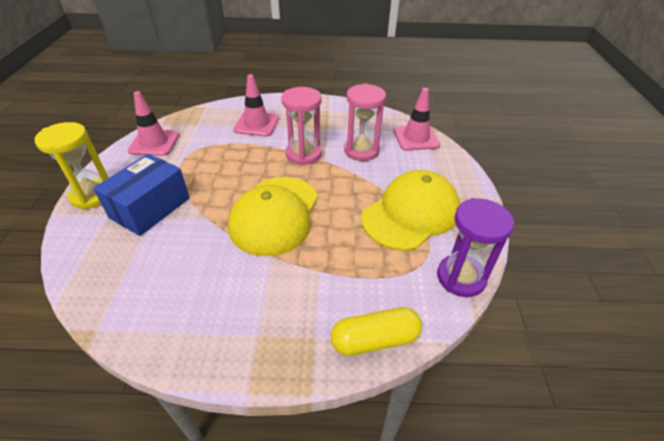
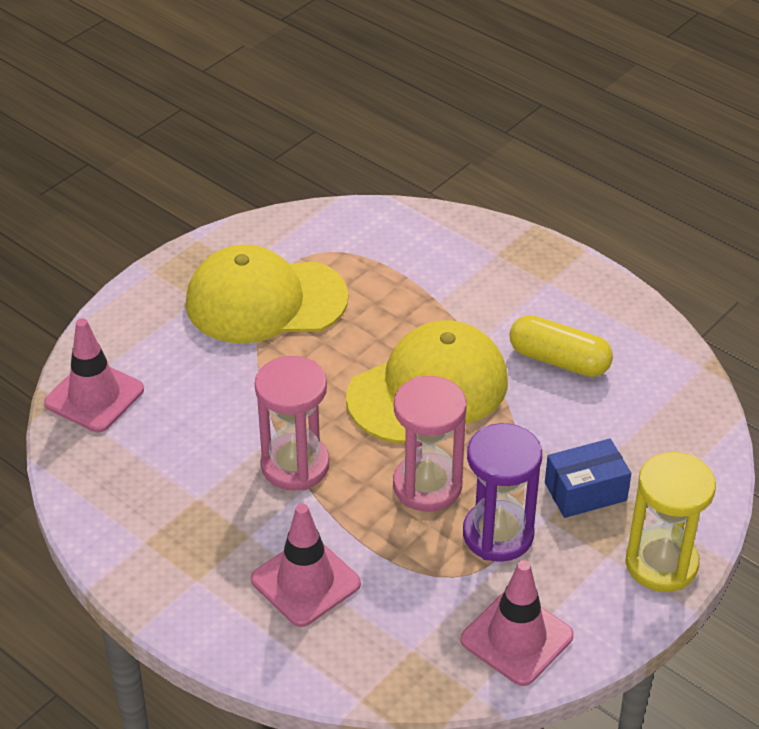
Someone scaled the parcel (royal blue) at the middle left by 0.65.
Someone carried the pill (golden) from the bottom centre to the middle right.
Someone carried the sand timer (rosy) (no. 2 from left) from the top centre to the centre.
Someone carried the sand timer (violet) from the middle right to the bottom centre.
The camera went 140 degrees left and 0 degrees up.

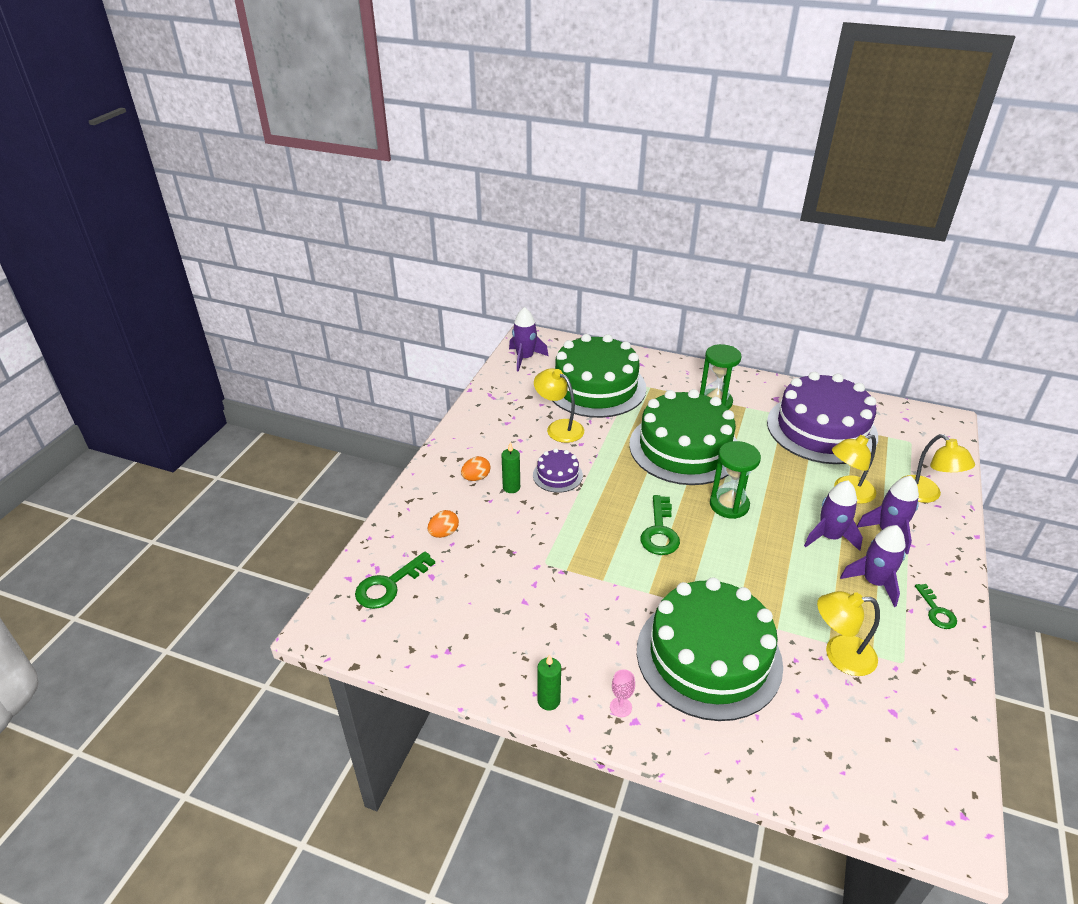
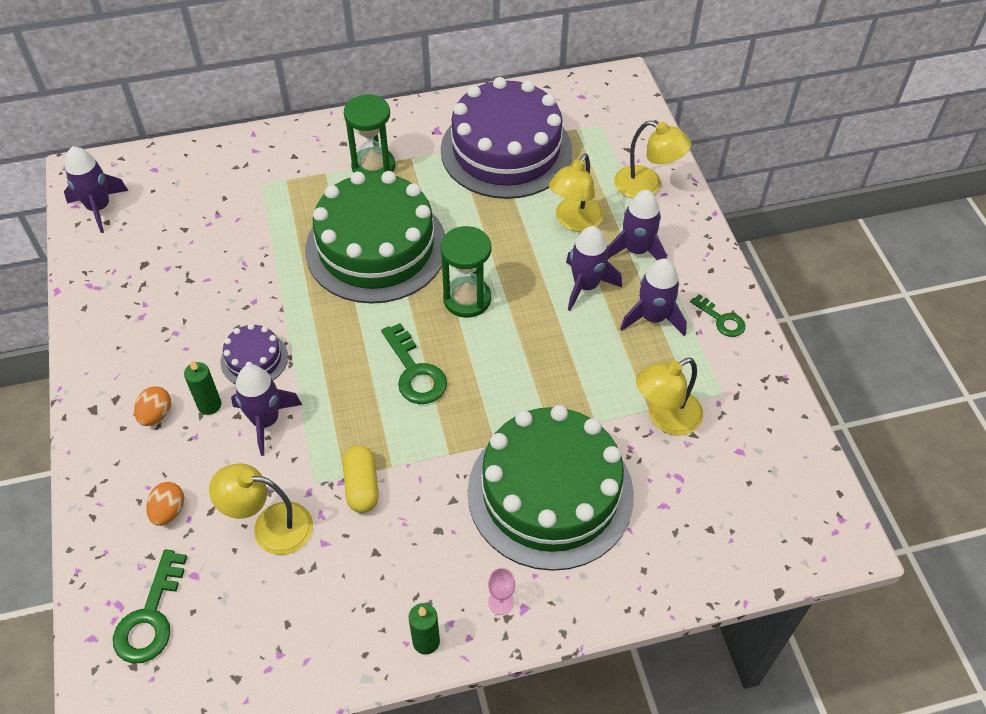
Someone carried the reading lamp (golden) (no. 1 from left) from the centre to the bottom left.
Someone took away the cake (emerald) (no. 1 from left) at the centre.
Someone put down the toy rocket (violet) (no. 2 from left) at the middle left.
Someone put down the pill (golden) at the bottom centre.
The camera went 35 degrees left and 15 degrees up.

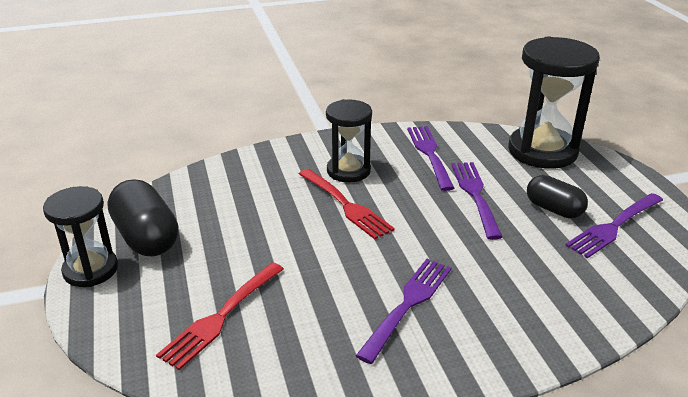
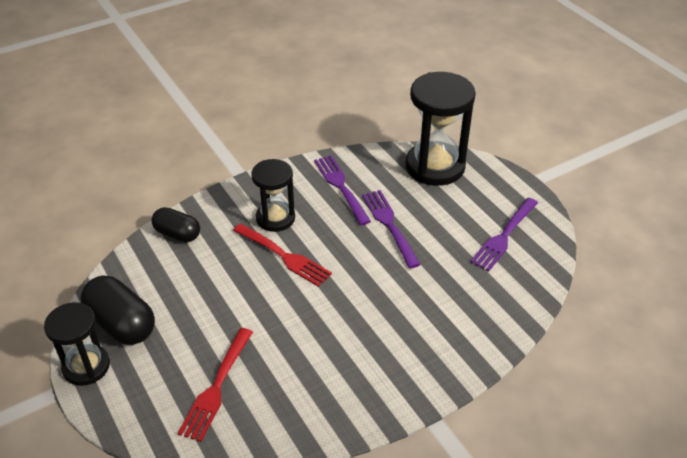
Someone took away the fork (violet) (no. 1 from left) at the bottom centre.
Someone carried the pill (ebony) (no. 2 from left) from the middle right to the middle left.
The camera went 15 degrees left and 10 degrees up.

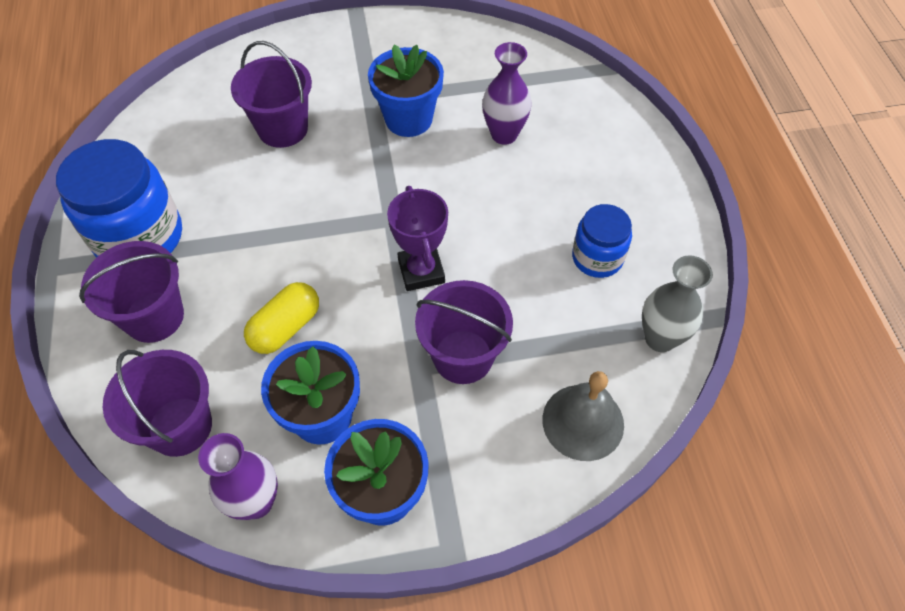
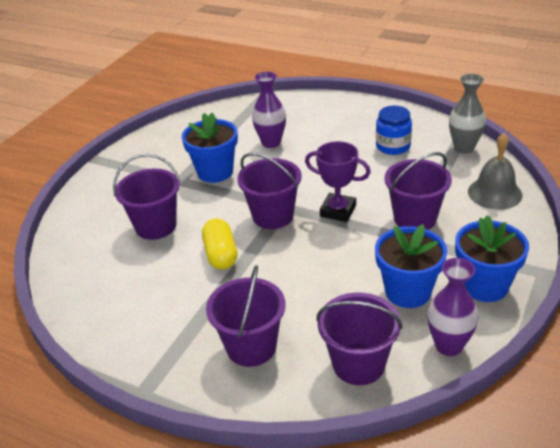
Someone took away the jar (royal blue) (no. 1 from left) at the top left.
Someone carried the pill (golden) from the middle left to the centre.
Someone put down the pail (violet) (no. 3 from left) at the centre.
The camera went 50 degrees left and 20 degrees down.

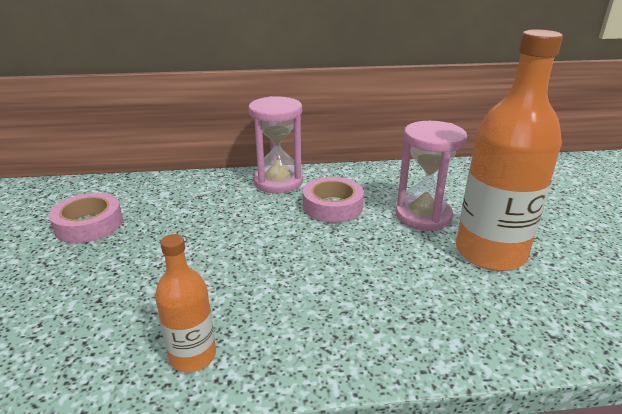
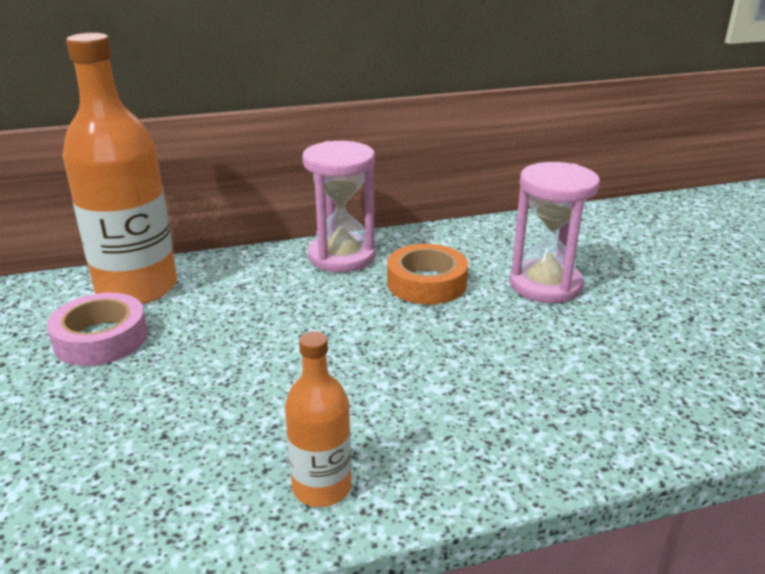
Someone repainted the roll of tape (rosy) (no. 2 from left) at the centre, which became the roll of tape (bright orange) at the centre.
Someone carried the drink bottle (bright orange) (no. 2 from left in the first image) from the middle right to the top left.
The camera went 10 degrees left and 0 degrees up.

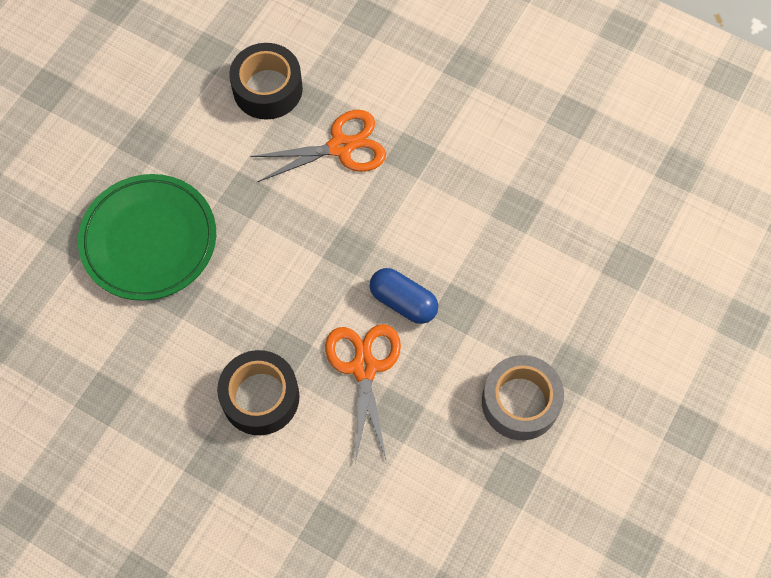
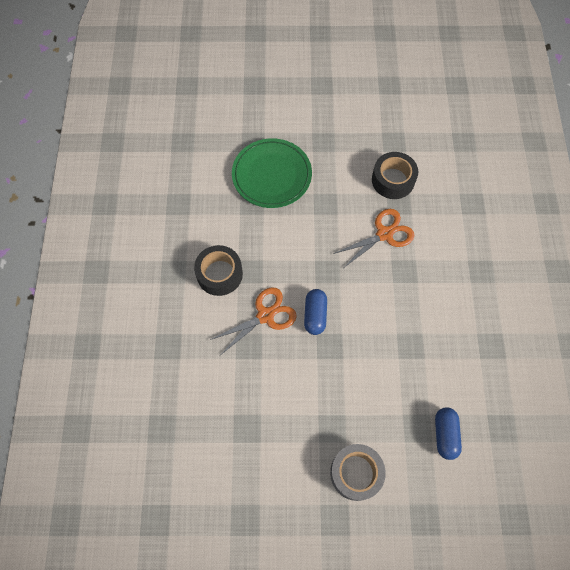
Someone rotated the scissors (bright orange) (no. 1 from left in the first image) at the top centre by 75 degrees counterclockwise.
Someone carried the roll of tape (ash-grey) from the bottom right to the bottom centre.
Someone put down the pill (royal blue) (no. 2 from left) at the bottom right.
The camera went 60 degrees right and 0 degrees up.

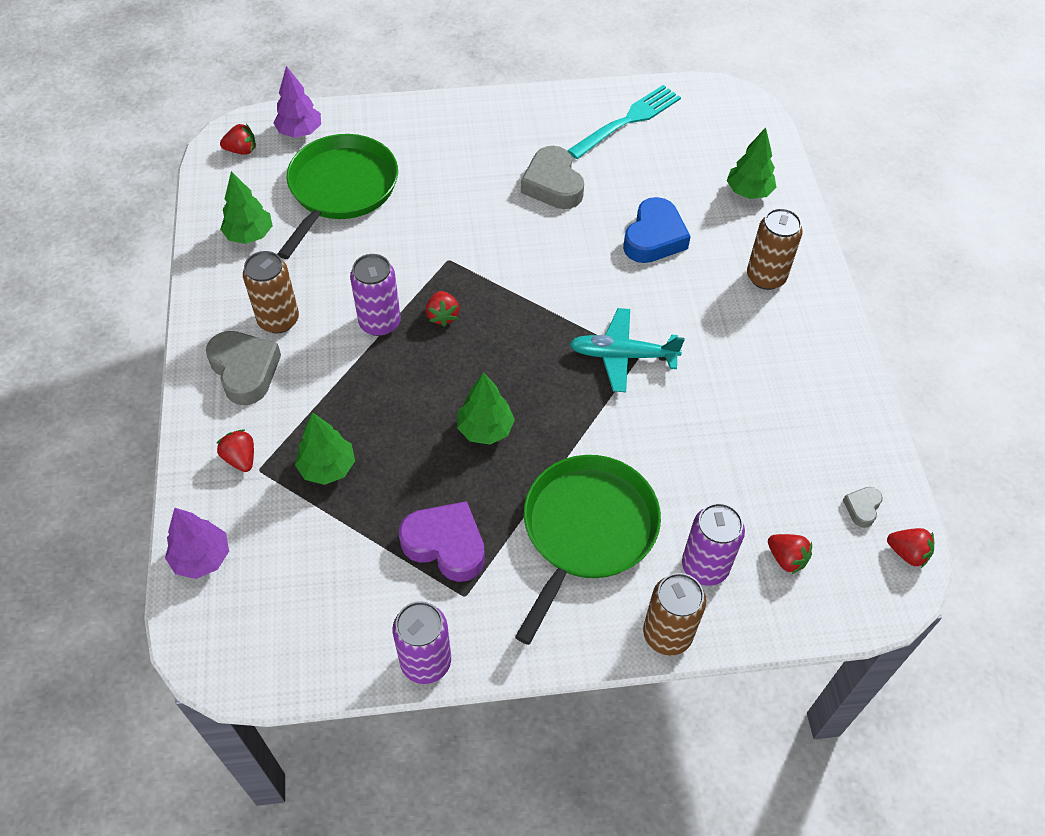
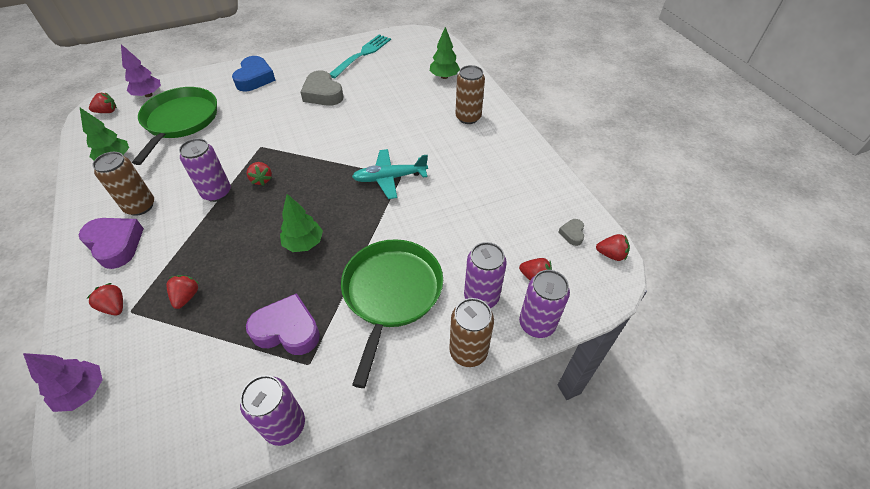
Someone repainted the heart shape (ash-grey) (no. 1 from left) at the middle left, which became the heart shape (violet) (no. 1 from left) at the middle left.
Someone swapped the tree (emerald) (no. 2 from left) at the middle left for the strawberry (crimson) (no. 3 from left) at the middle left.
Someone carried the heart shape (royal blue) from the top centre to the top left.
Someone put down the can (violet) (no. 4 from left) at the centre.
The camera went 15 degrees left and 5 degrees down.

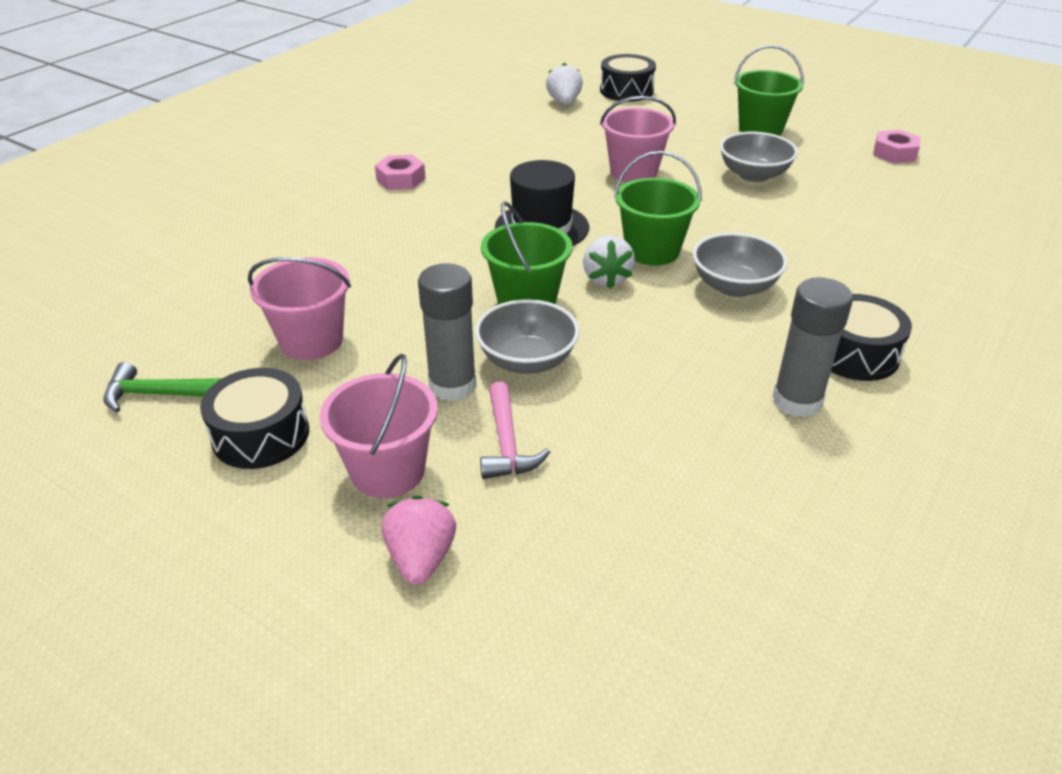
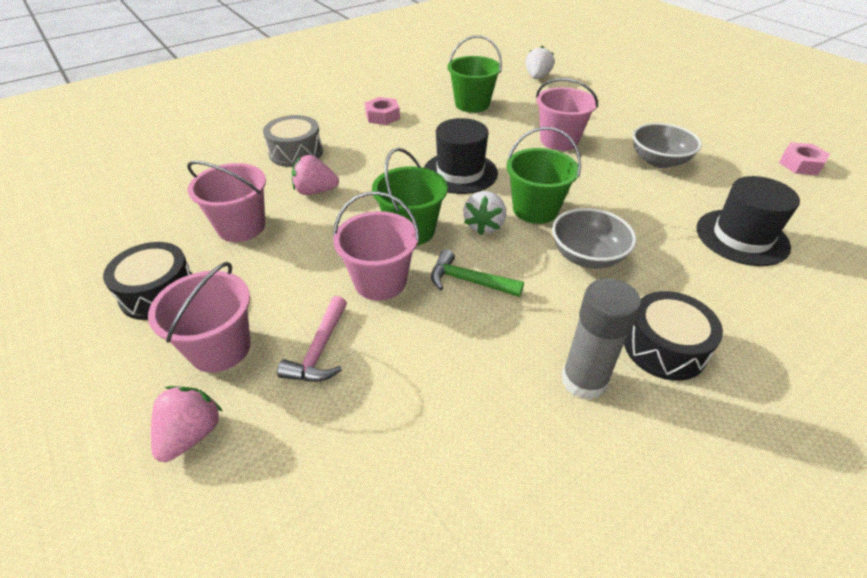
Someone carried the hammer (emerald) from the middle left to the centre.
Someone took away the stick of glue (ash-grey) (no. 1 from left) at the centre.
Someone swapped the serving bowl (ash-grey) (no. 1 from left) at the centre for the pail (rosy) (no. 3 from left) at the centre.
Someone took away the snare drum (ebony) (no. 2 from left) at the top centre.
Someone carried the pail (emerald) (no. 3 from left in the first image) from the top right to the top centre.
Someone put down the snare drum (ash-grey) at the top centre.
Someone put down the strawberry (rosy) (no. 2 from left) at the top centre.
Someone put down the tall hat (ebony) (no. 2 from left) at the middle right.
The camera went 20 degrees right and 5 degrees up.

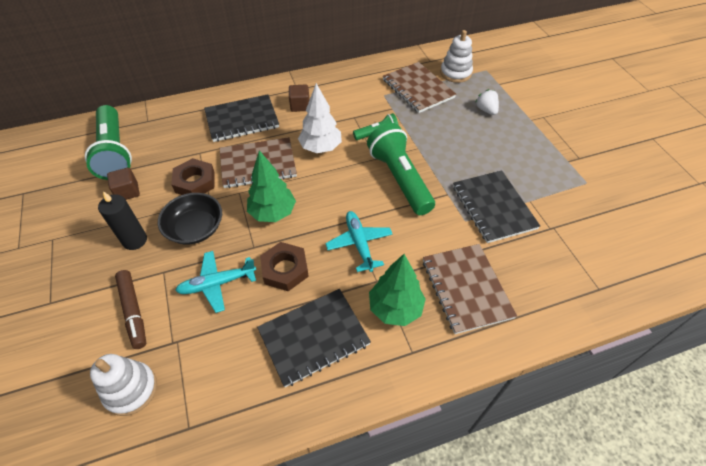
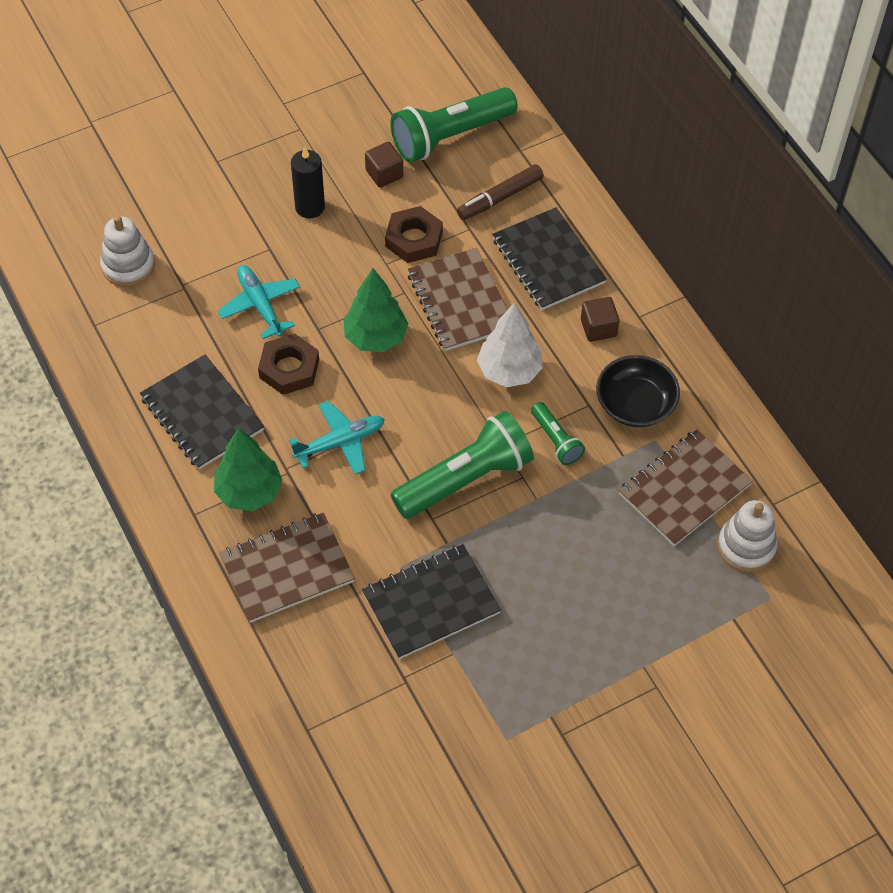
Someone carried the felt pen (dark brown) from the middle left to the top centre.
Someone carried the serving bowl (ebony) from the middle left to the middle right.
Someone took away the strawberry (snow-white) at the top right.
The camera went 80 degrees right and 5 degrees up.

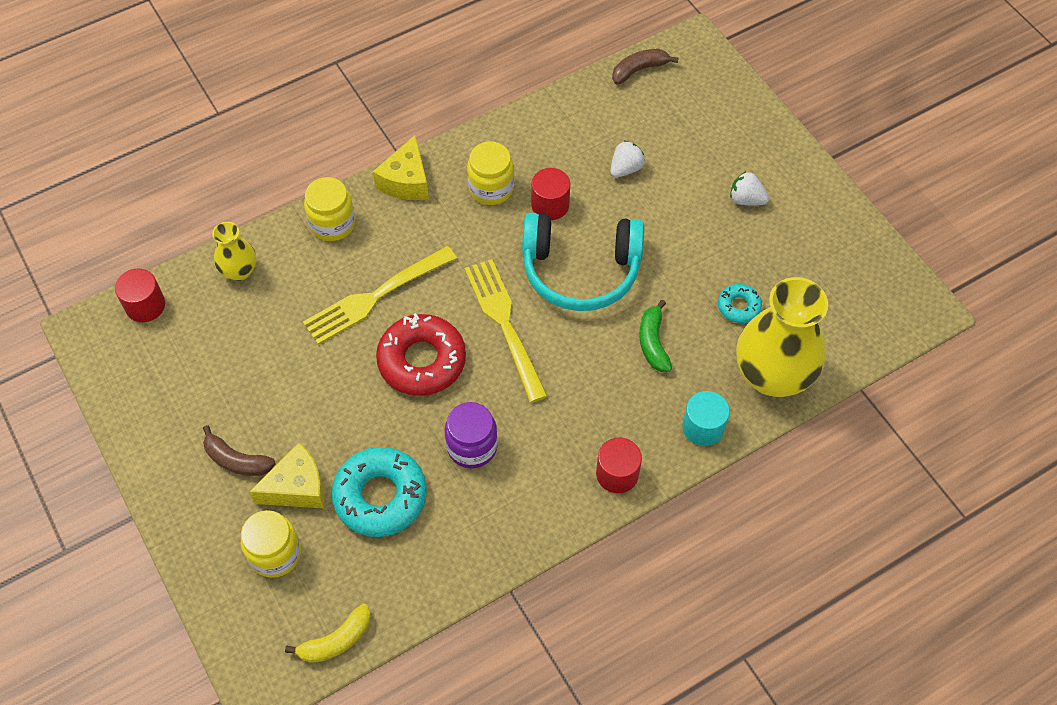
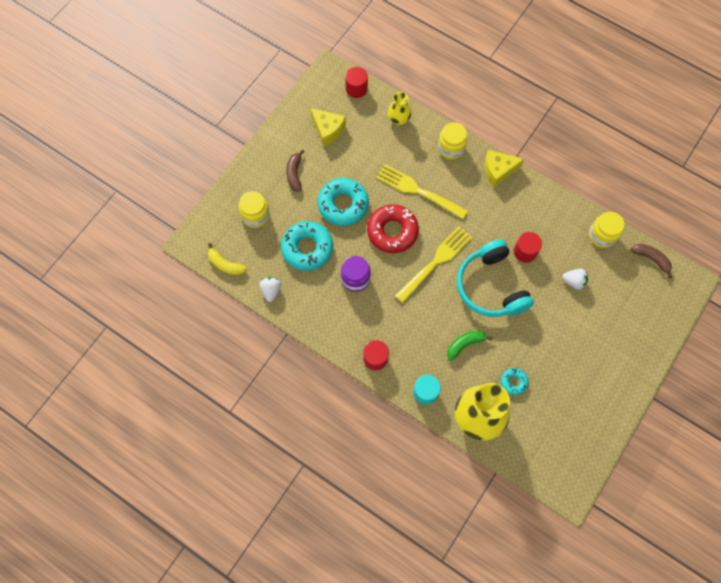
Someone carried the piece of cheese (golden) (no. 1 from left) from the bottom left to the top centre.
Someone carried the jar (golden) (no. 3 from left) from the top centre to the middle right.
Someone carried the strawberry (snow-white) (no. 2 from left in the first image) from the top right to the centre.
Someone put down the glazed donut (turquoise) (no. 2 from left) at the centre.
The camera went 65 degrees right and 10 degrees up.

